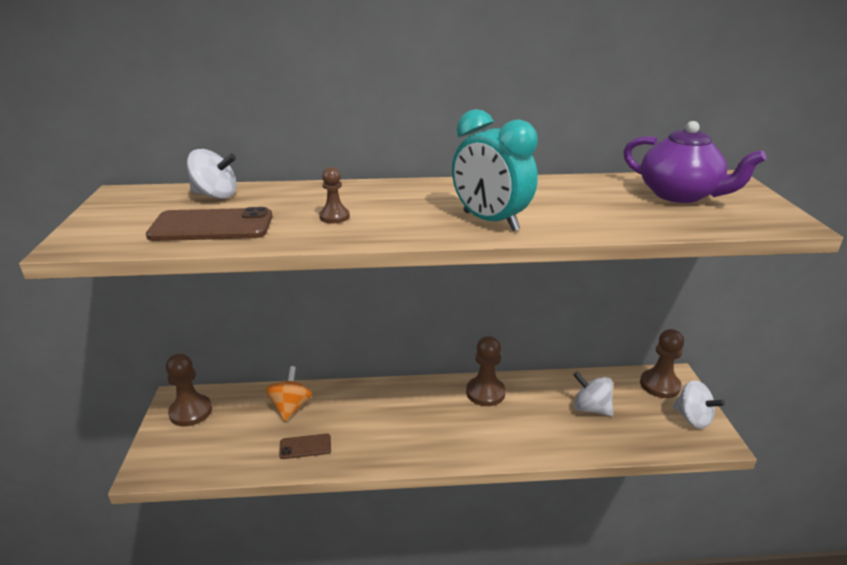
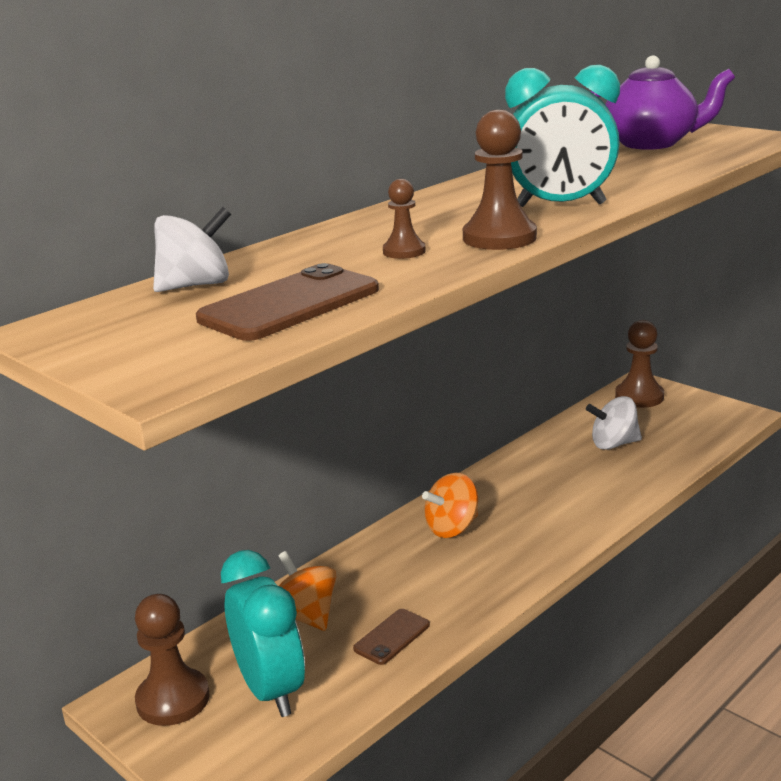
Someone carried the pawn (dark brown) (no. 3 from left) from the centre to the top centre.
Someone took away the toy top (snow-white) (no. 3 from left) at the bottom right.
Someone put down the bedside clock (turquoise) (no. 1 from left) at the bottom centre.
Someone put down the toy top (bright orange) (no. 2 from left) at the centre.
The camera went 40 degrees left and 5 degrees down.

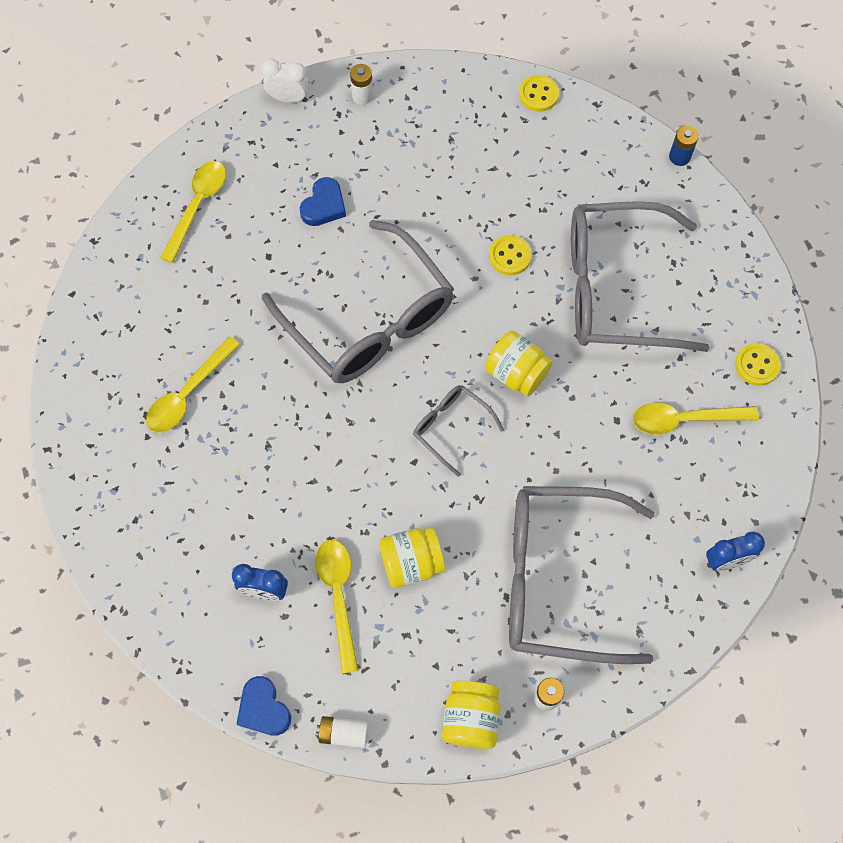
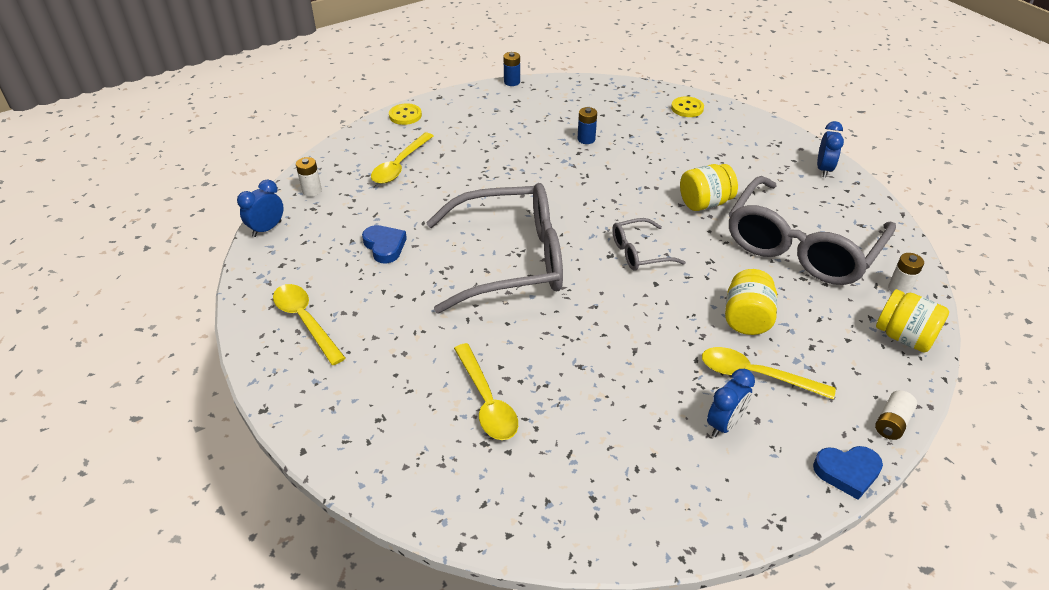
Someone repainted the bedside clock (snow-white) at the top centre, which became the bedside clock (royal blue) (no. 1 from left) at the middle left.
Someone carried the jar (golden) (no. 3 from left in the first image) from the centre to the top right.
Someone took away the shirt button (golden) (no. 1 from left) at the top centre.
Someone swapped the glasses (ash-grey) (no. 4 from left) at the top right for the battery (royal blue) (no. 2 from left) at the top centre.
Someone carried the teaspoon (golden) (no. 4 from left in the first image) from the middle right to the top centre.
The camera went 60 degrees left and 25 degrees down.

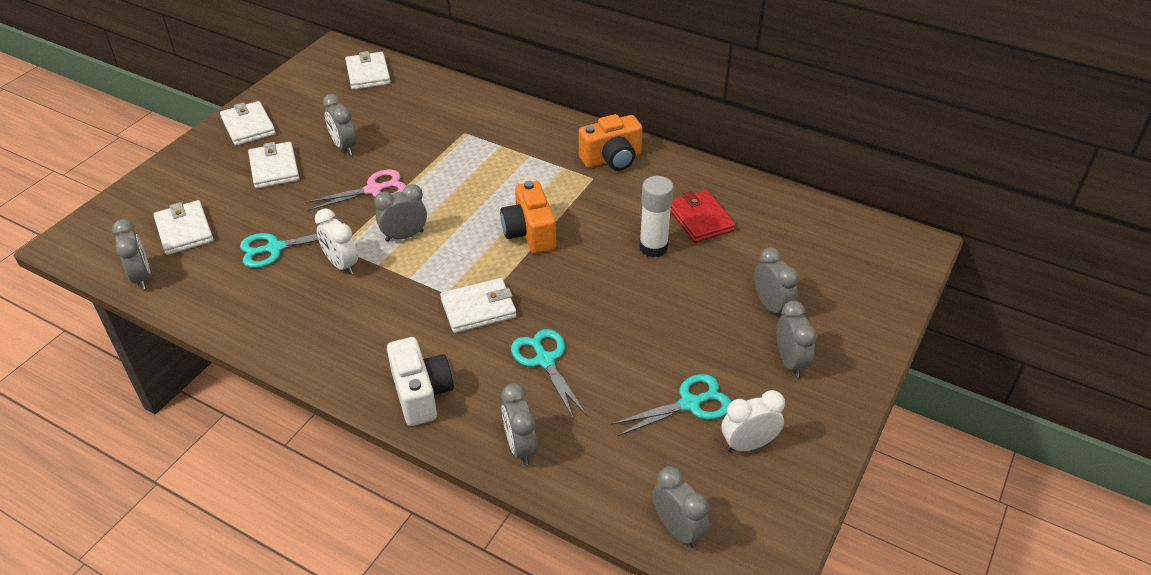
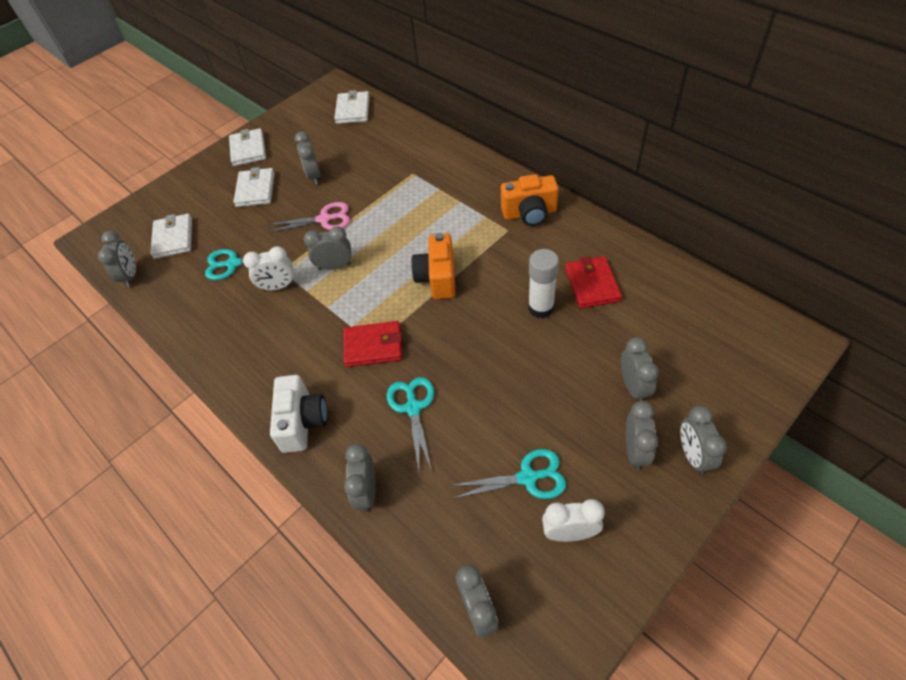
Someone rotated the bedside clock (snow-white) (no. 1 from left) at the middle left by 75 degrees counterclockwise.
Someone repainted the billfold (snow-white) (no. 5 from left) at the centre, which became the billfold (crimson) (no. 1 from left) at the centre.
Someone put down the bedside clock (ash-grey) (no. 8 from left) at the middle right.
The camera went 20 degrees right and 10 degrees up.

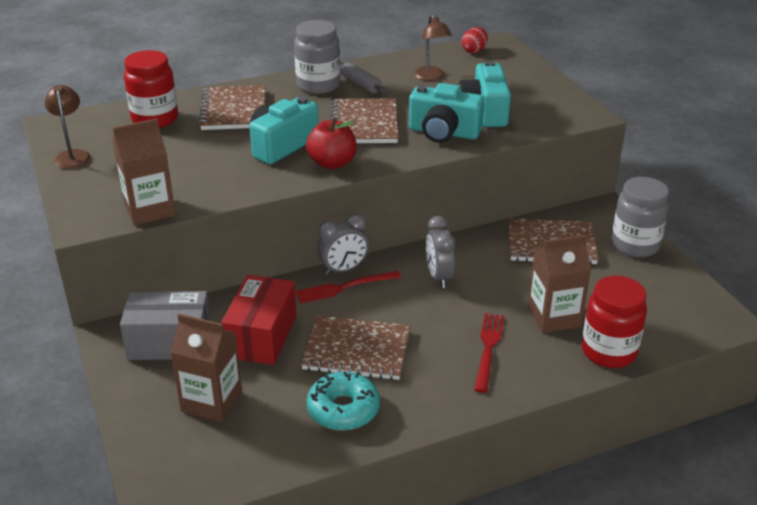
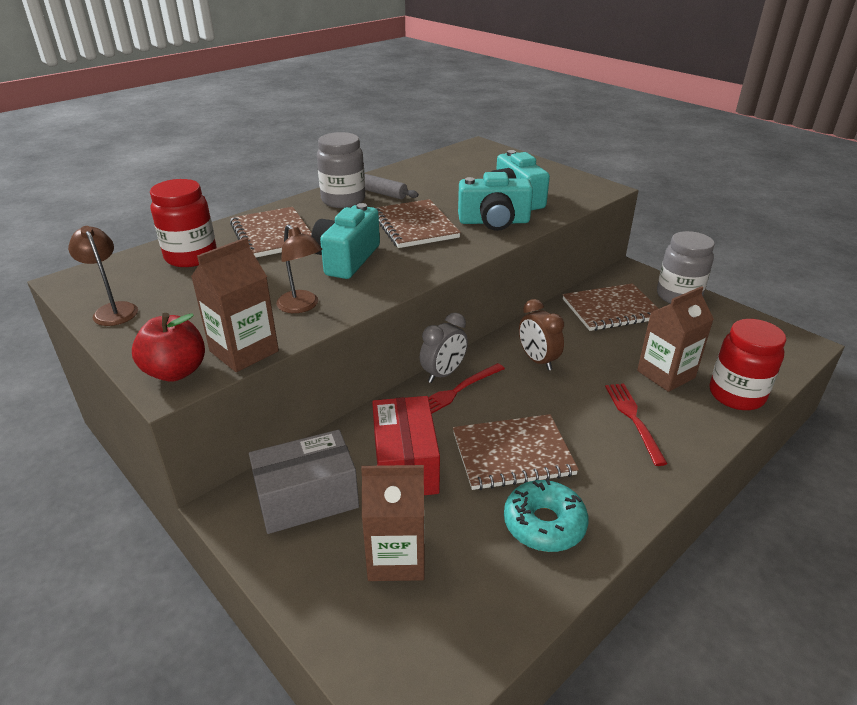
Someone carried the apple fruit (crimson) from the top centre to the middle left.
Someone carried the reading lamp (dark brown) (no. 2 from left) from the top centre to the centre.
Someone repainted the bedside clock (ash-grey) (no. 2 from left) at the centre, which became the bedside clock (dark brown) at the centre.
Someone took away the toy egg (crimson) at the top centre.
The camera went 20 degrees left and 0 degrees up.

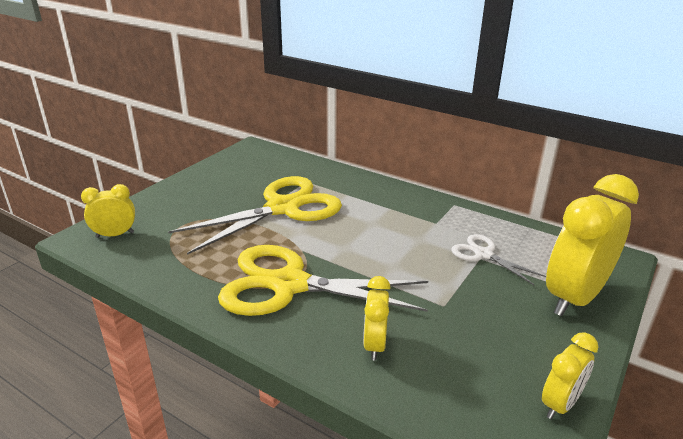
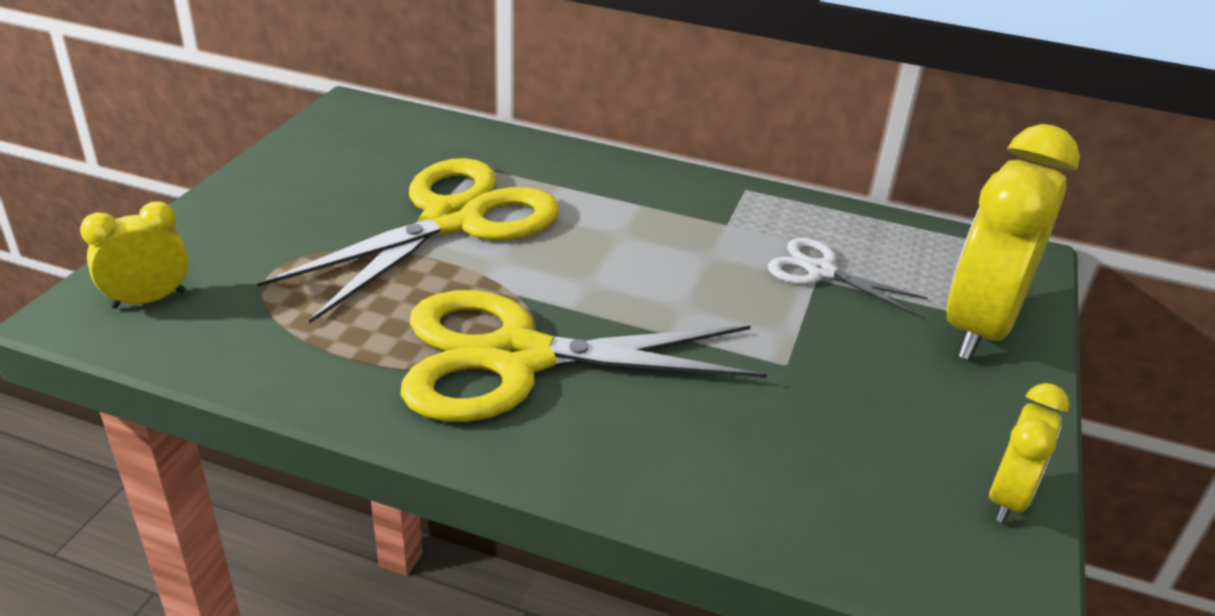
Someone took away the bedside clock (golden) (no. 2 from left) at the bottom centre.
The camera went 15 degrees left and 5 degrees up.

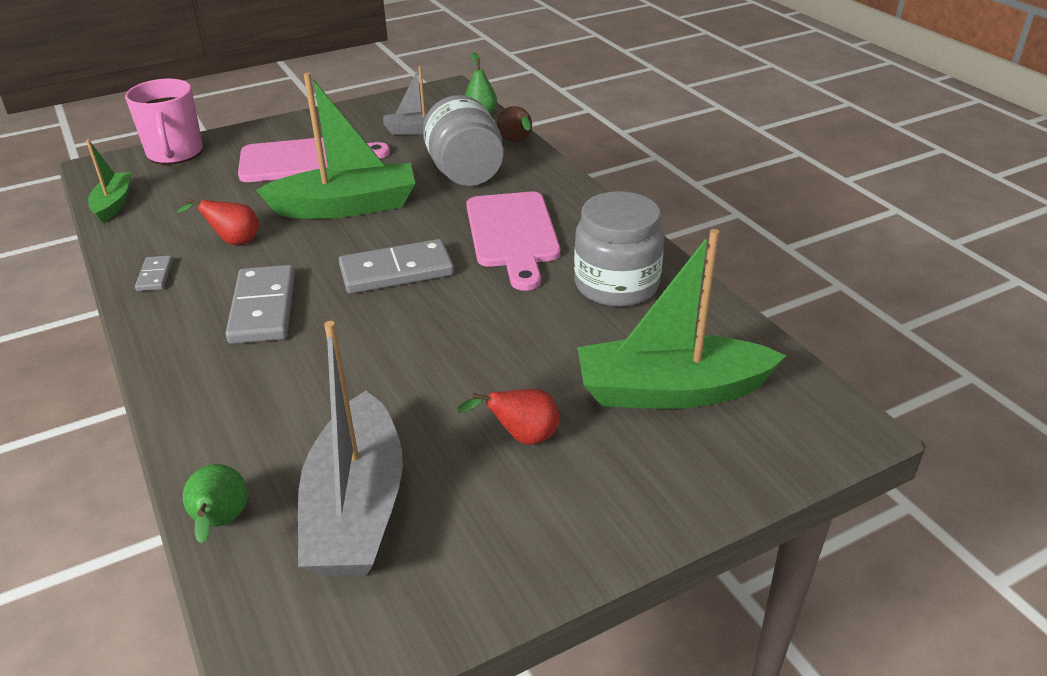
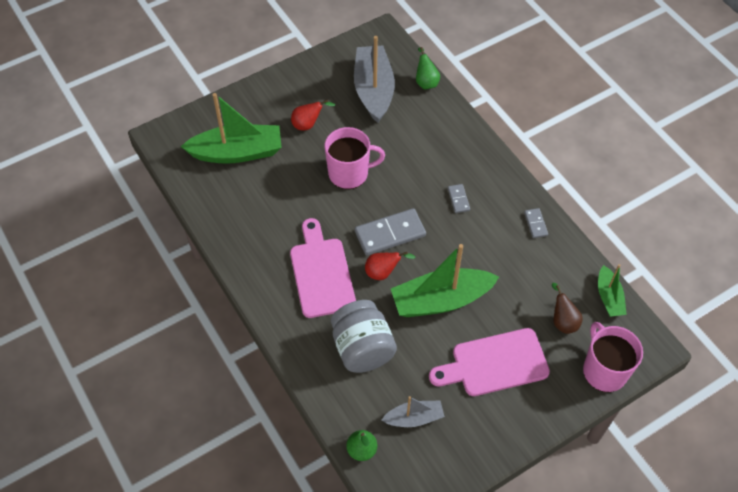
Someone carried the pear fruit (crimson) (no. 1 from left in the first image) from the top left to the centre.
Someone scaled the domino (ash-grey) (no. 2 from left) at the middle left by 0.50.
Someone carried the pear fruit (dark brown) from the top centre to the middle right.
Someone took away the jar (ash-grey) (no. 2 from left) at the centre.
Someone put down the tea mug (rosy) (no. 1 from left) at the top centre.
The camera went 175 degrees right and 20 degrees up.

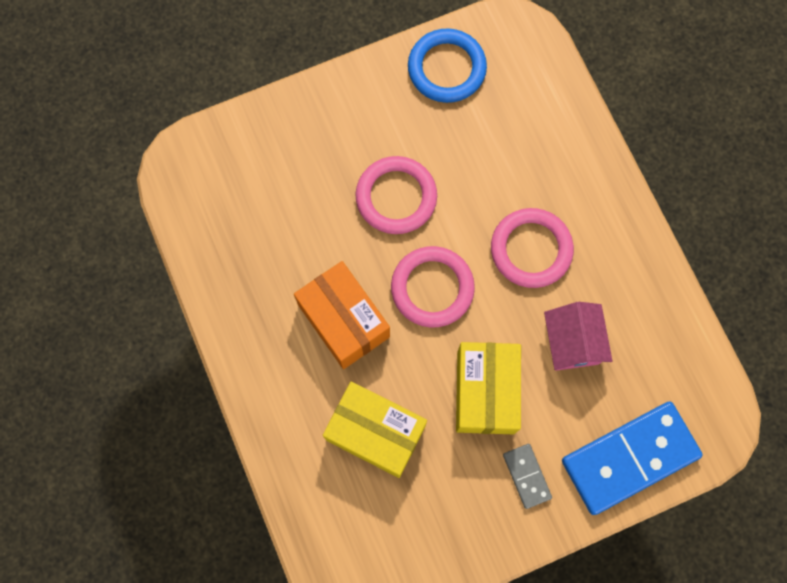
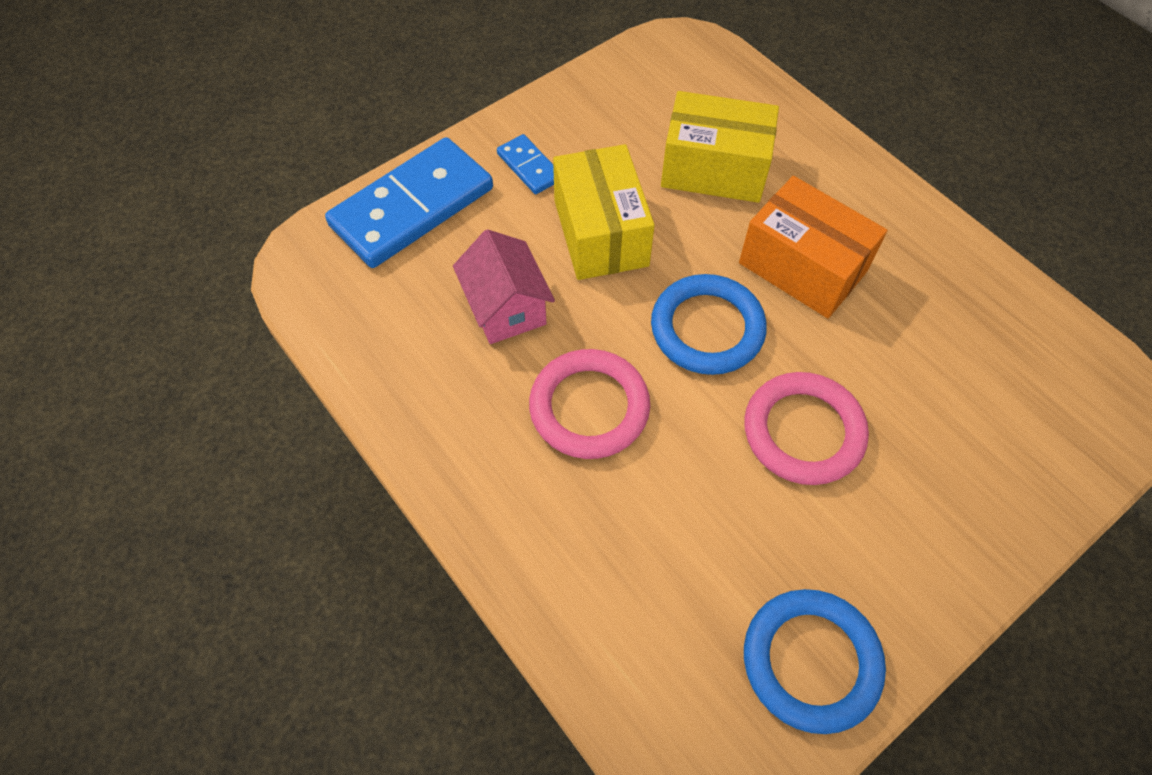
Someone repainted the torus (rosy) (no. 2 from left) at the centre, which became the torus (royal blue) (no. 1 from left) at the centre.
Someone repainted the domino (ash-grey) at the bottom right, which became the domino (royal blue) (no. 2 from left) at the top centre.
The camera went 165 degrees right and 15 degrees down.

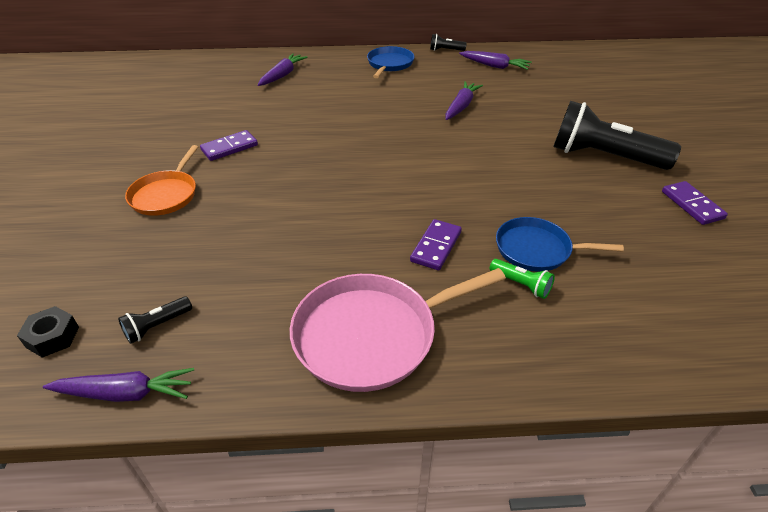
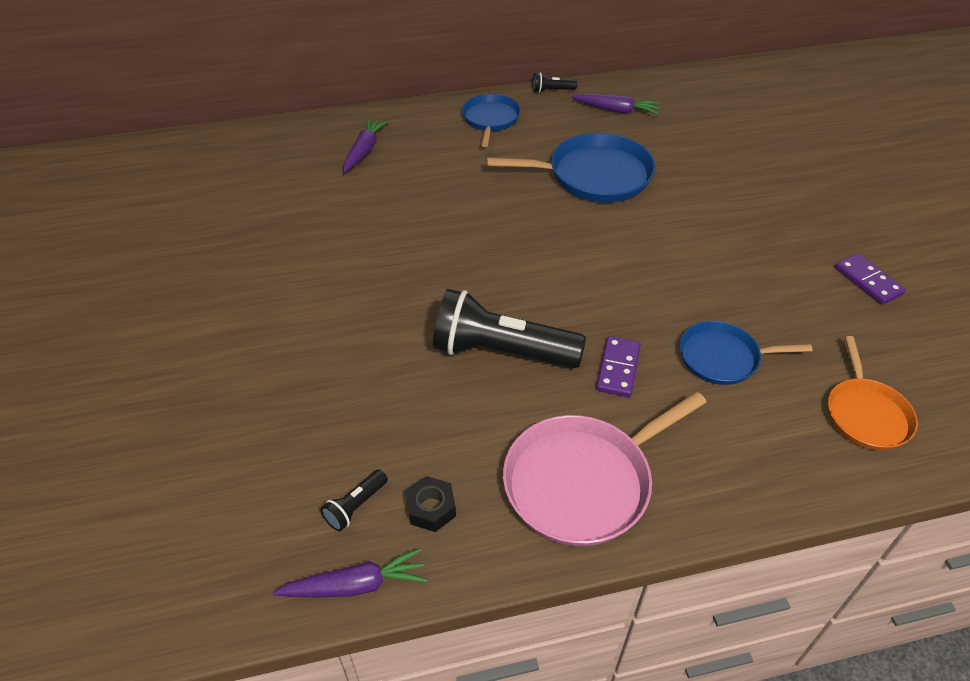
Someone carried the nut (ebony) from the middle left to the bottom centre.
Someone carried the skillet (bright orange) from the middle left to the middle right.
Someone took away the domino (violet) (no. 1 from left) at the top left.
Someone swapped the carrot (violet) (no. 3 from left) at the top centre for the skillet (royal blue) (no. 2 from left) at the top centre.
Someone took away the flashlight (emerald) at the middle right.
Someone carried the flashlight (ebony) (no. 3 from left in the first image) from the top right to the centre.
The camera went 10 degrees left and 5 degrees up.

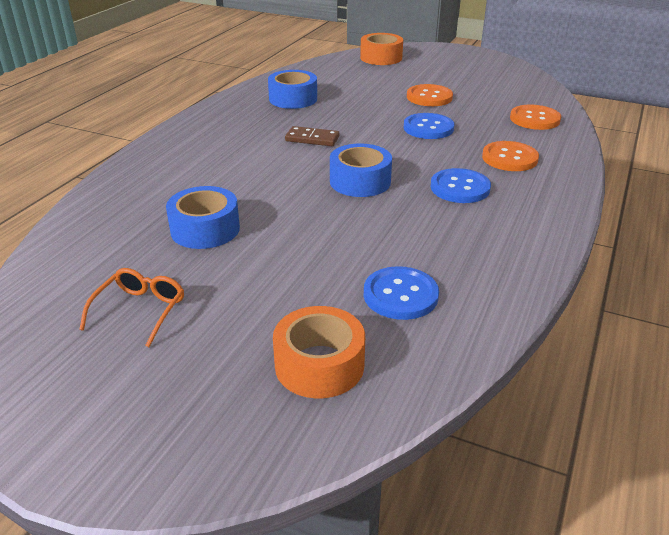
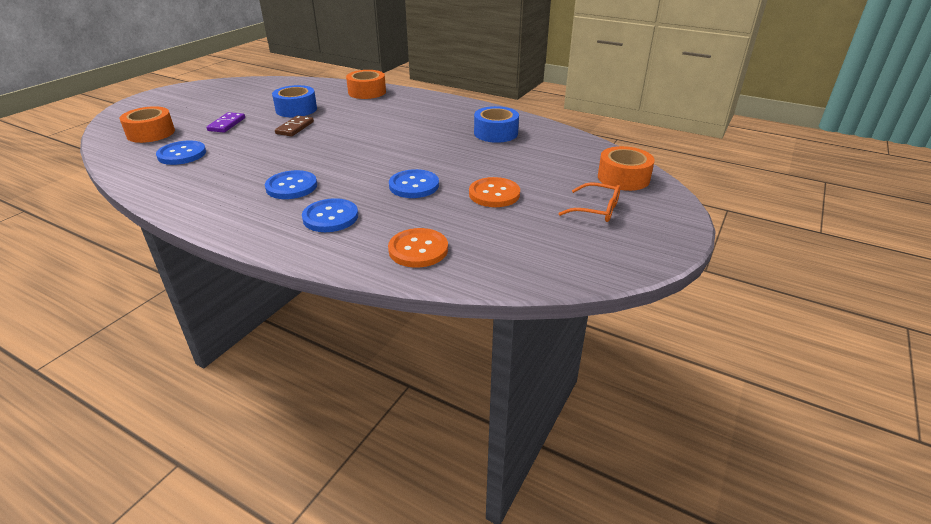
Someone carried the glasses (bright orange) from the middle left to the centre.
Someone carried the domino (dark brown) from the top centre to the top left.
Someone took away the roll of tape (royal blue) (no. 3 from left) at the top centre.
Someone repainted the shirt button (bright orange) (no. 2 from left) at the top right, which became the shirt button (royal blue) (no. 3 from left) at the centre.
Someone put down the domino (violet) at the top left.
Someone put down the roll of tape (bright orange) (no. 2 from left) at the top centre.
The camera went 95 degrees right and 0 degrees up.

